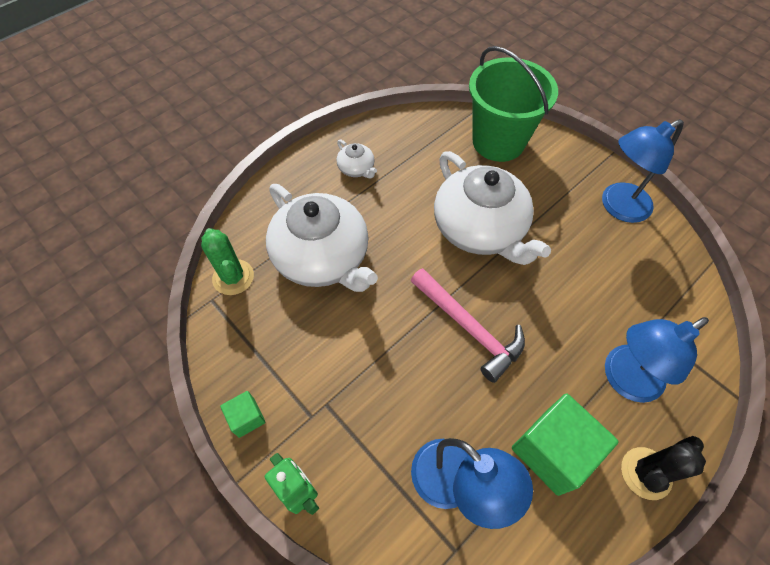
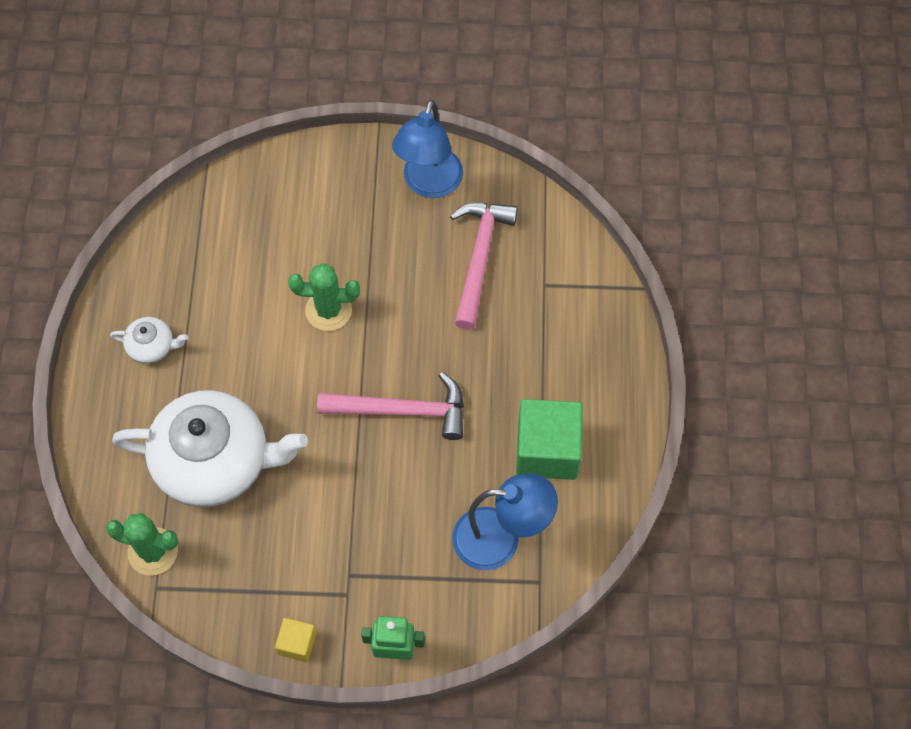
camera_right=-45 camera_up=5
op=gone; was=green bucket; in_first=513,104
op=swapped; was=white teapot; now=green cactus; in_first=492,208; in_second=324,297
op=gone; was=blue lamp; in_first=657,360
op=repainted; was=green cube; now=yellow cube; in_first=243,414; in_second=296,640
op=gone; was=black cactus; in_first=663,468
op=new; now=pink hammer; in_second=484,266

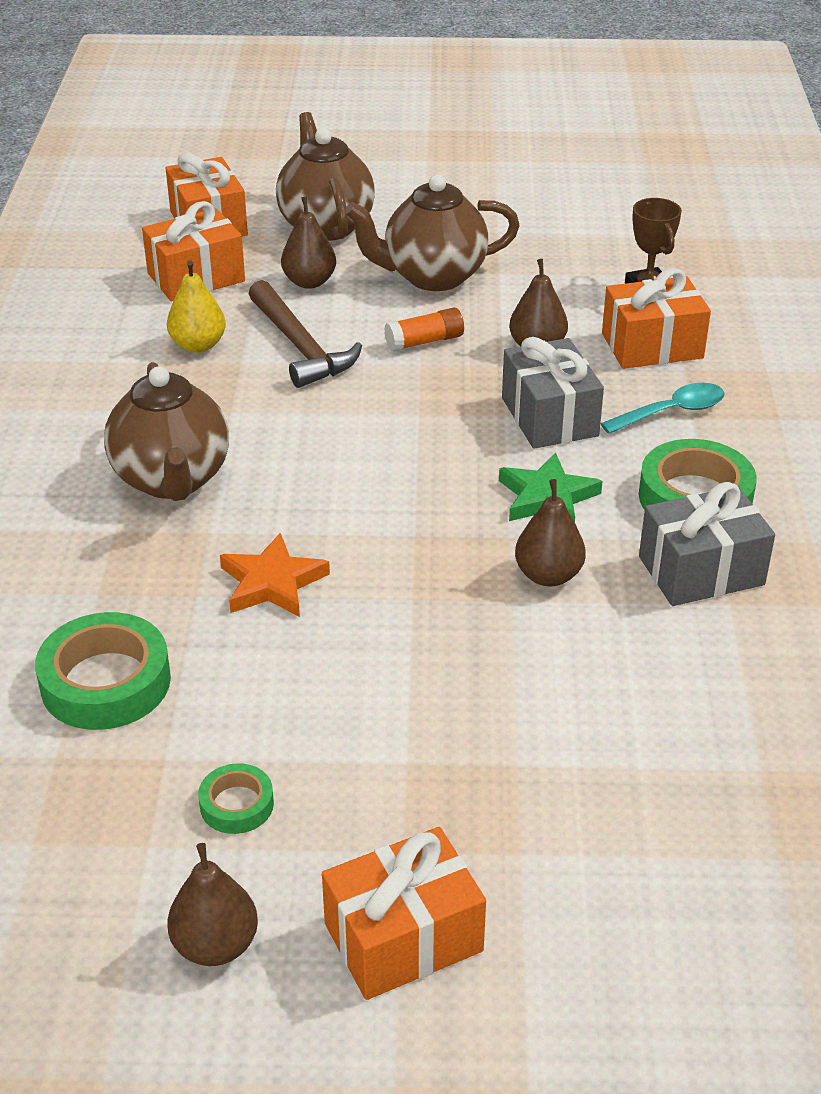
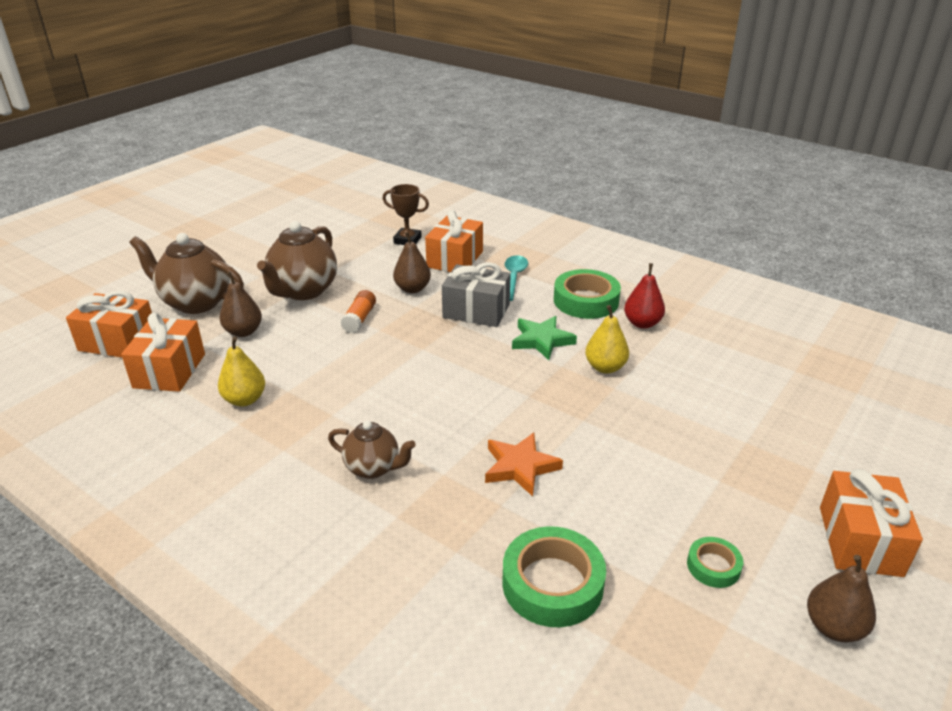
camera_right=-55 camera_up=-5
op=gone; was=brown hammer; in_first=305,334
op=scaled; was=brown teapot; in_first=166,431; in_second=372,450; ratio=0.59
op=repainted; was=brown pear; now=yellow pear; in_first=550,532; in_second=607,339
op=swapped; was=grey gift; now=red pear; in_first=707,544; in_second=644,296

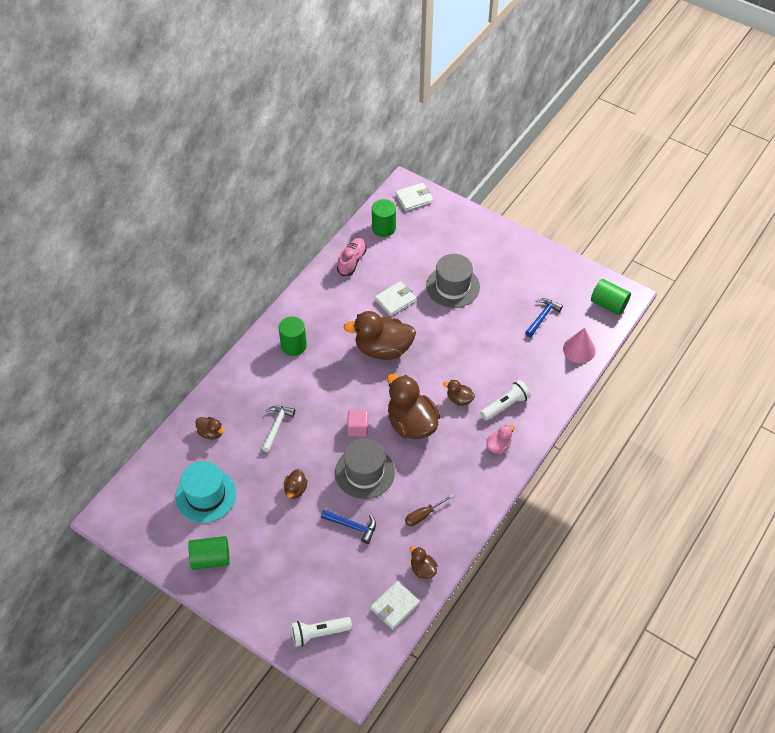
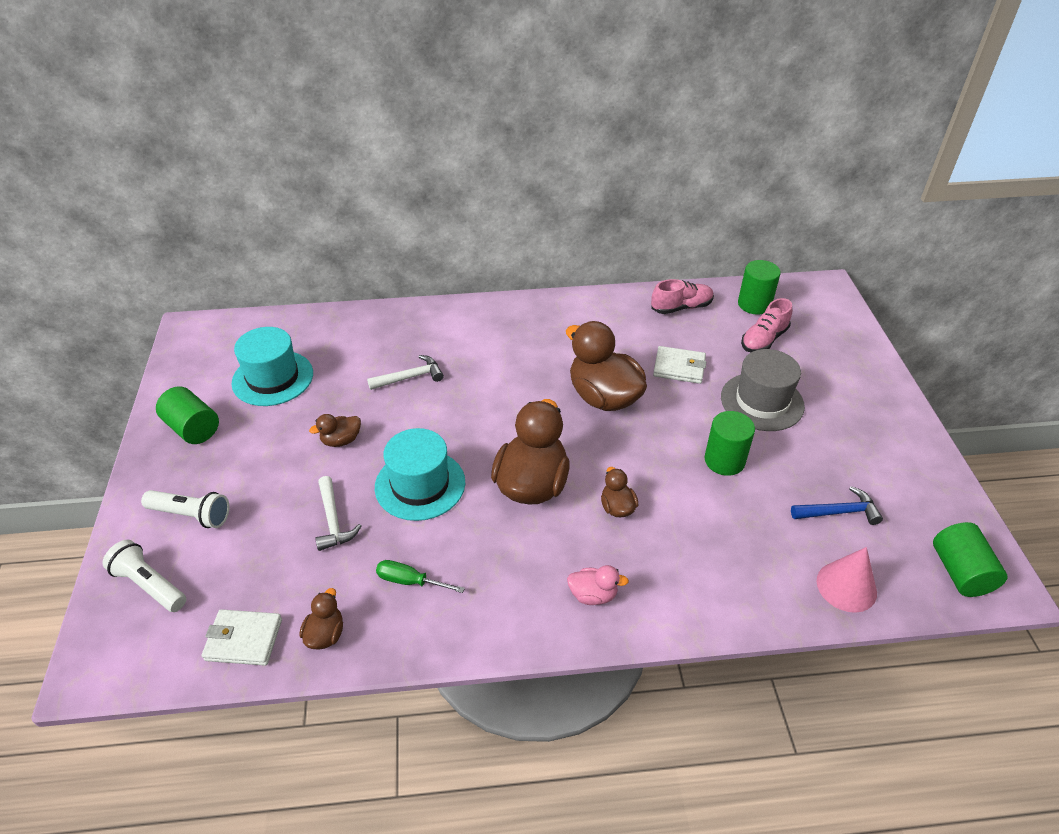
camera_right=50 camera_up=-10
op=gone; was=white wallet; in_first=414,197
op=shifted; was=green cylinder; in_first=293,336; in_second=730,443
op=shifted; was=white flashlight; in_first=505,400; in_second=185,509
op=gone; was=pink cube; in_first=357,423
op=gone; was=brown duck; in_first=210,428
op=repainted; was=grey hat; now=turquoise hat; in_first=365,469; in_second=420,474
op=repainted; was=brown screwdriver; now=green screwdriver; in_first=429,510; in_second=420,576
op=repainted; was=blue hammer; now=white hammer; in_first=348,527; in_second=338,513
op=new; now=pink shoe; in_second=766,325

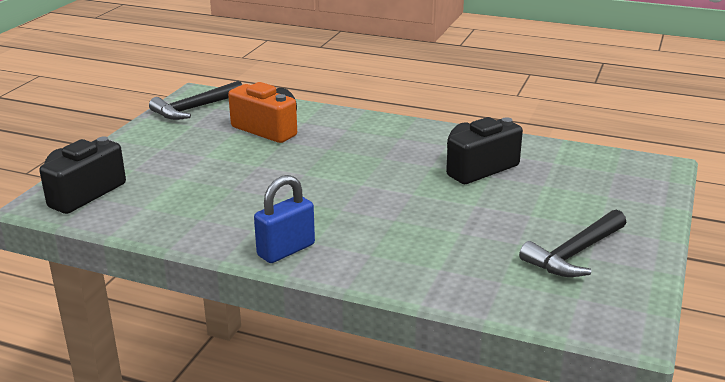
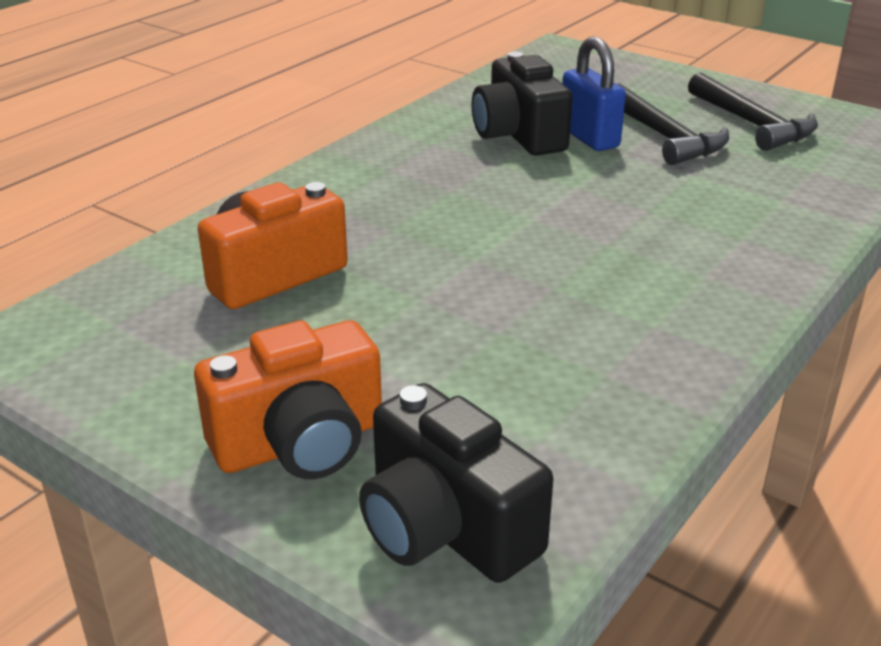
camera_right=-75 camera_up=5
op=shifted; was=black hammer; in_first=195,100; in_second=673,124
op=shifted; was=blue padlock; in_first=284,219; in_second=594,93
op=new; now=orange camera; in_second=288,399

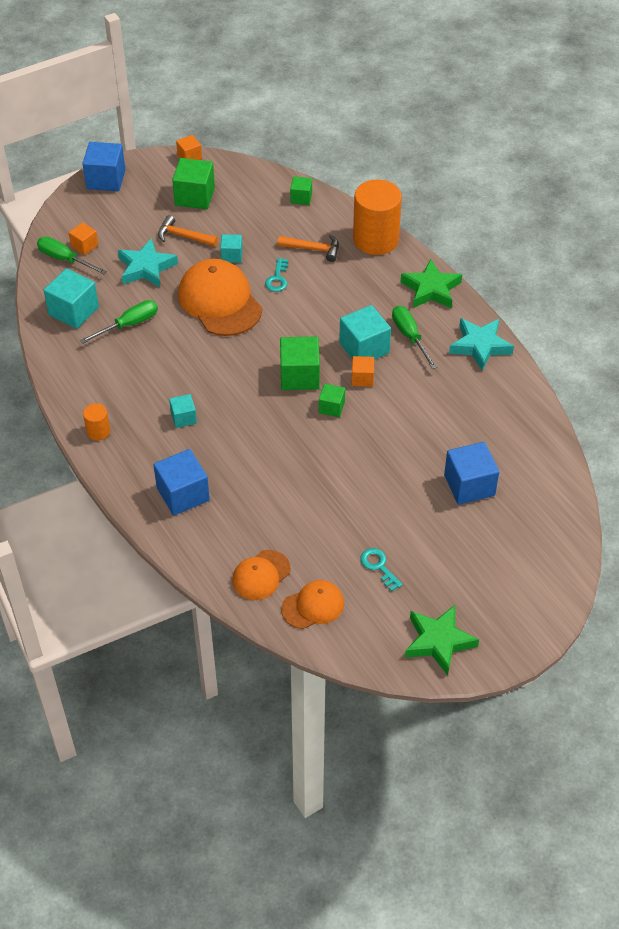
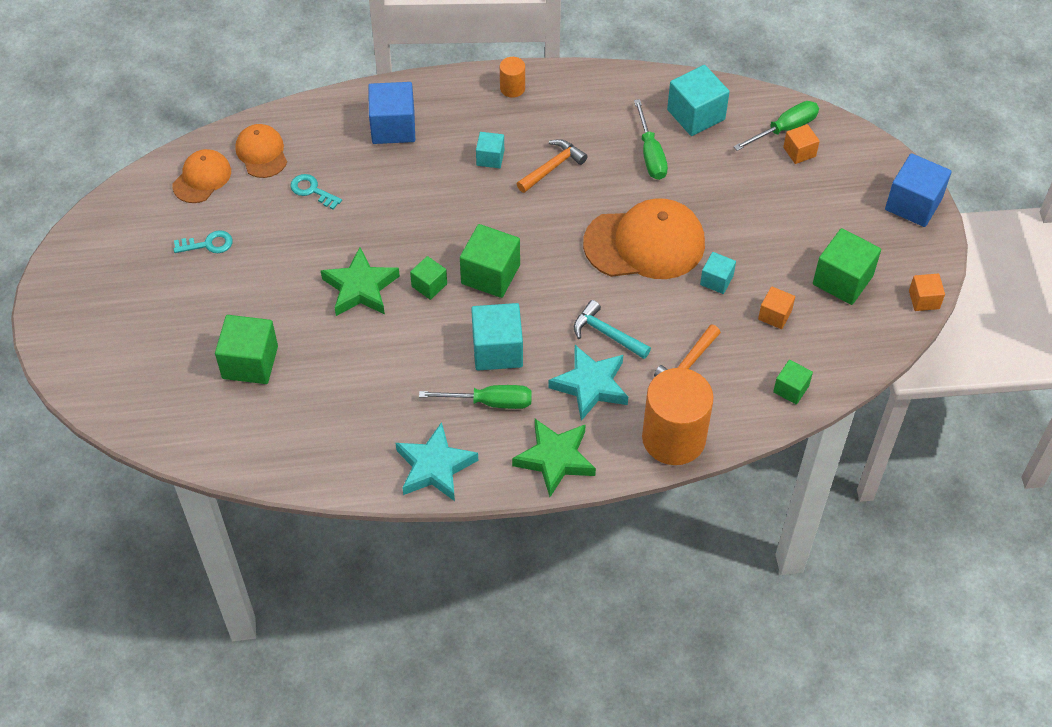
camera_right=115 camera_up=5
op=shifted; was=orange hammer; in_first=188,231; in_second=552,166
op=shifted; was=turquoise star; in_first=148,263; in_second=588,383
op=shifted; was=turquoise key; in_first=276,275; in_second=316,192
op=shifted; was=orange cube; in_first=362,371; in_second=776,307
op=repainted; was=blue cube; now=green cube; in_first=471,473; in_second=246,349
op=rotated; was=orange cap; in_first=312,604; in_second=201,176; clockwise=-150
op=shifted; was=green star; in_first=442,640; in_second=360,281
op=new; now=turquoise hammer; in_second=612,329

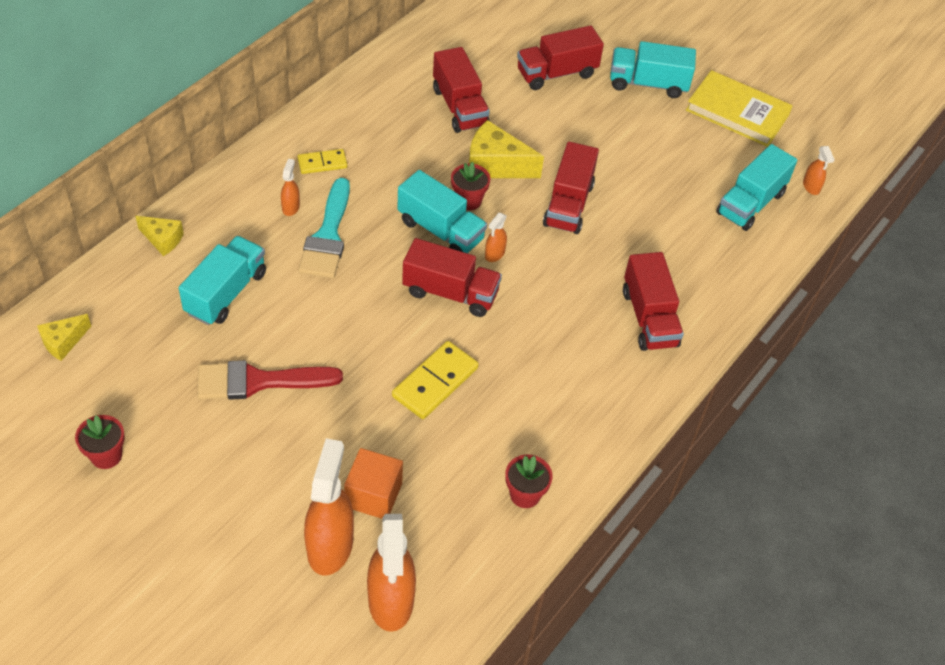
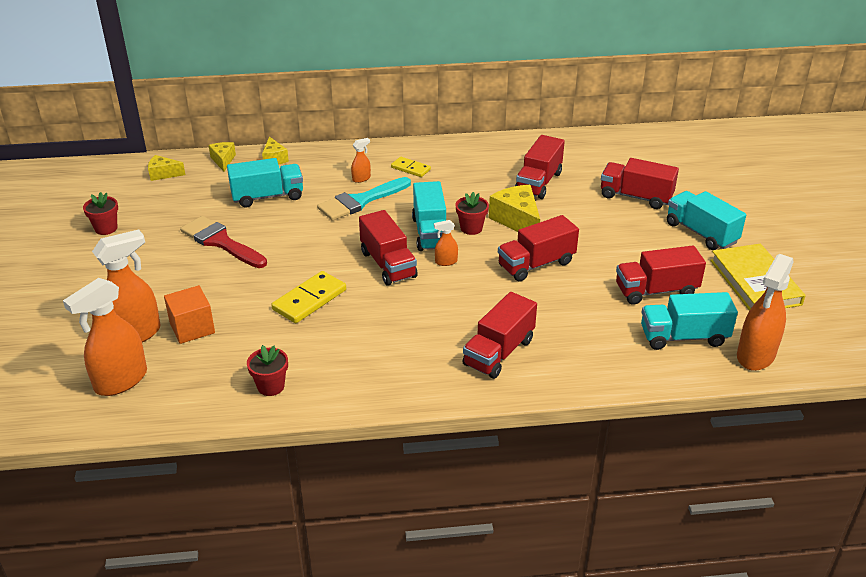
camera_right=50 camera_up=-15
op=scaled; was=orange spray bottle; in_first=819,170; in_second=765,312; ratio=2.16
op=rotated; was=yellow domino; in_first=435,380; in_second=308,297; clockwise=-45
op=new; now=yellow cheese; in_second=222,156
op=new; now=red truck; in_second=661,275

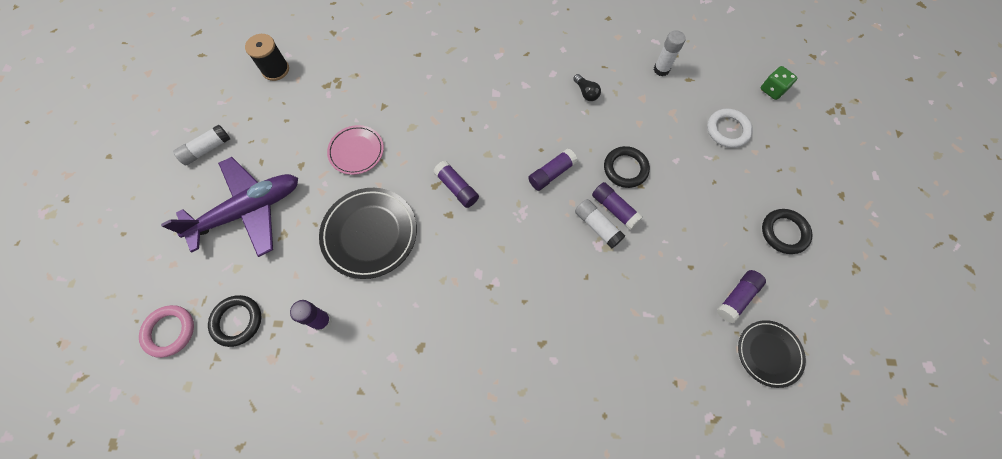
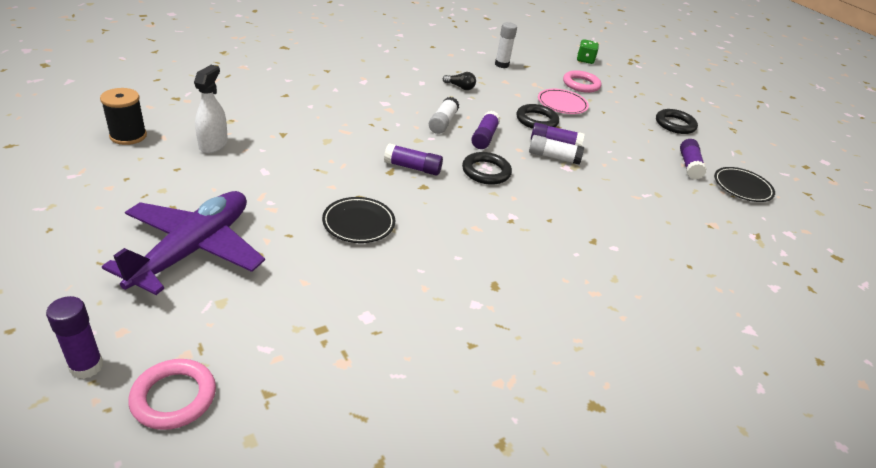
camera_right=-40 camera_up=-30
op=repainted; was=white ring; now=pink ring; in_first=730,128; in_second=582,81
op=shifted; was=white glue stick; in_first=201,145; in_second=444,115
op=shifted; was=pink plate; in_first=355,150; in_second=563,101
op=scaled; was=black plate; in_first=368,233; in_second=358,220; ratio=0.62
op=shifted; was=black ring; in_first=234,321; in_second=487,168
op=shifted; was=purple glue stick; in_first=311,315; in_second=74,337
op=new; now=white spray bottle; in_second=211,109

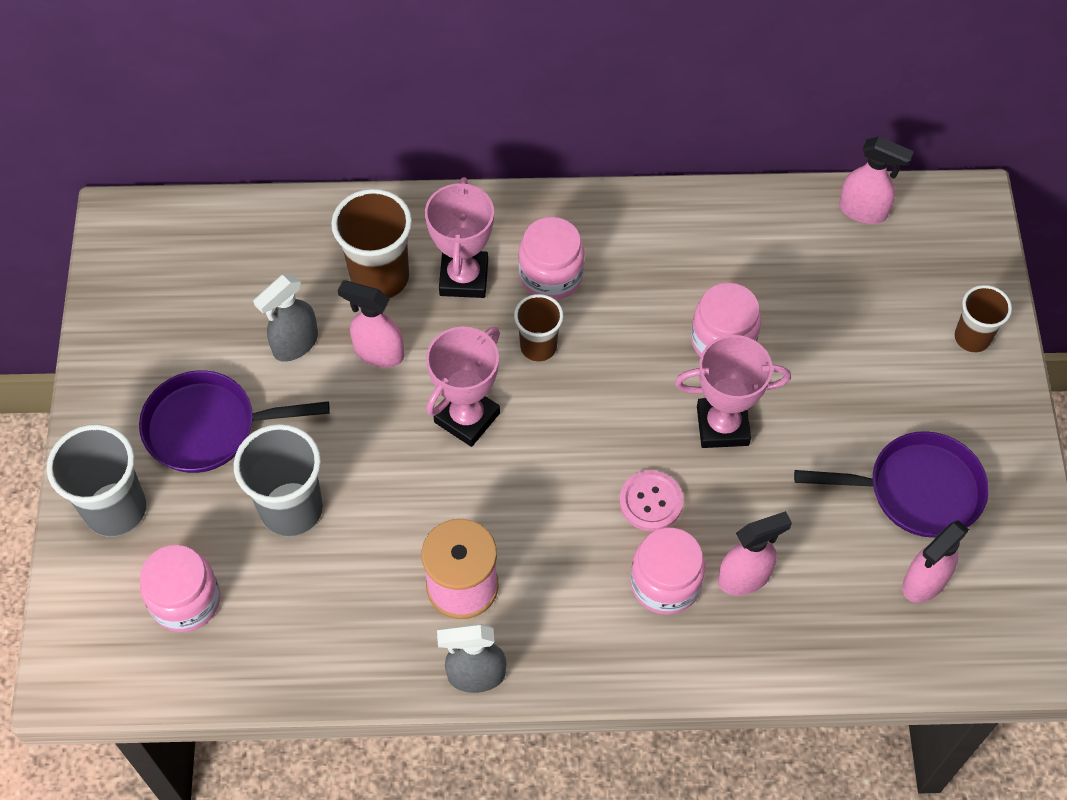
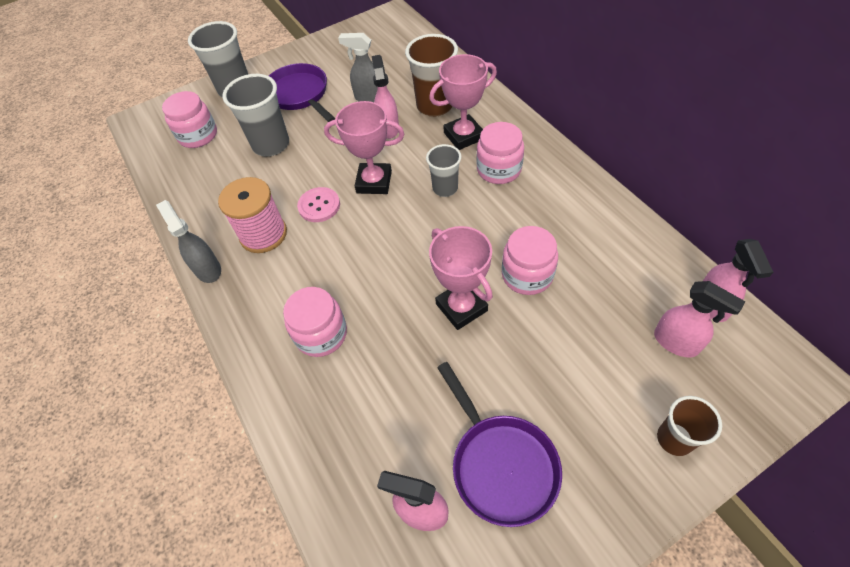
camera_right=65 camera_up=-5
op=repainted; was=brown cup; now=grey cup; in_first=538,328; in_second=443,170
op=shifted; was=pink button; in_first=651,500; in_second=318,204
op=shifted; was=pink spray bottle; in_first=755,553; in_second=699,319

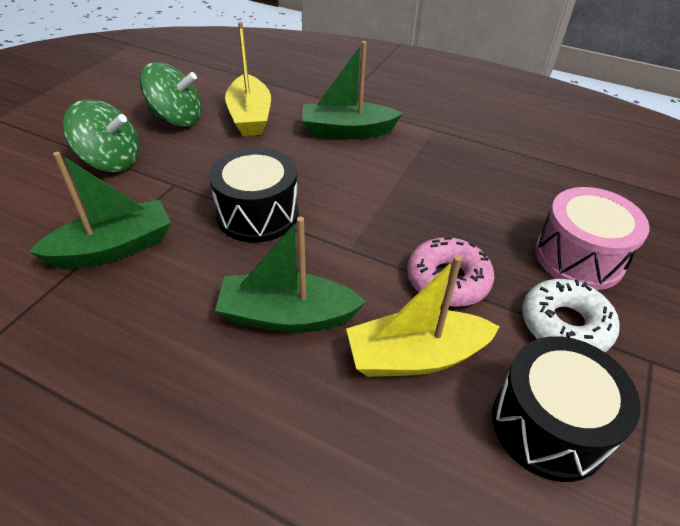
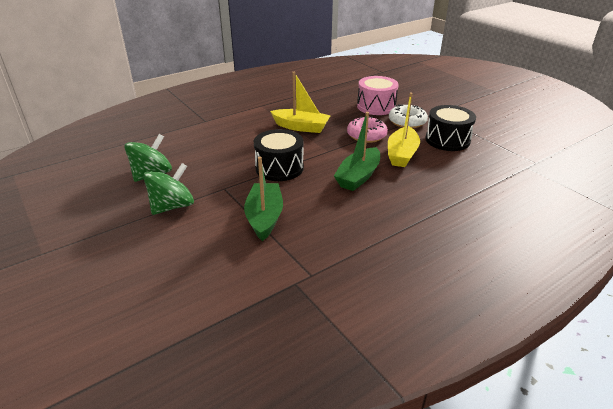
camera_right=-60 camera_up=-10
op=shifted; was=yellow boat; in_first=248,79; in_second=300,102
op=gone; was=green boat; in_first=352,90

